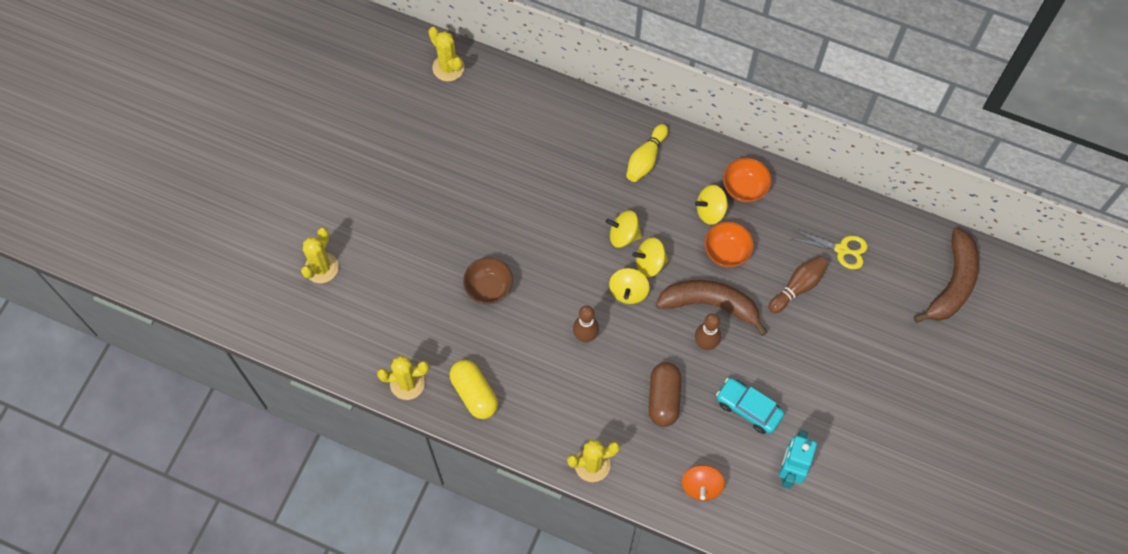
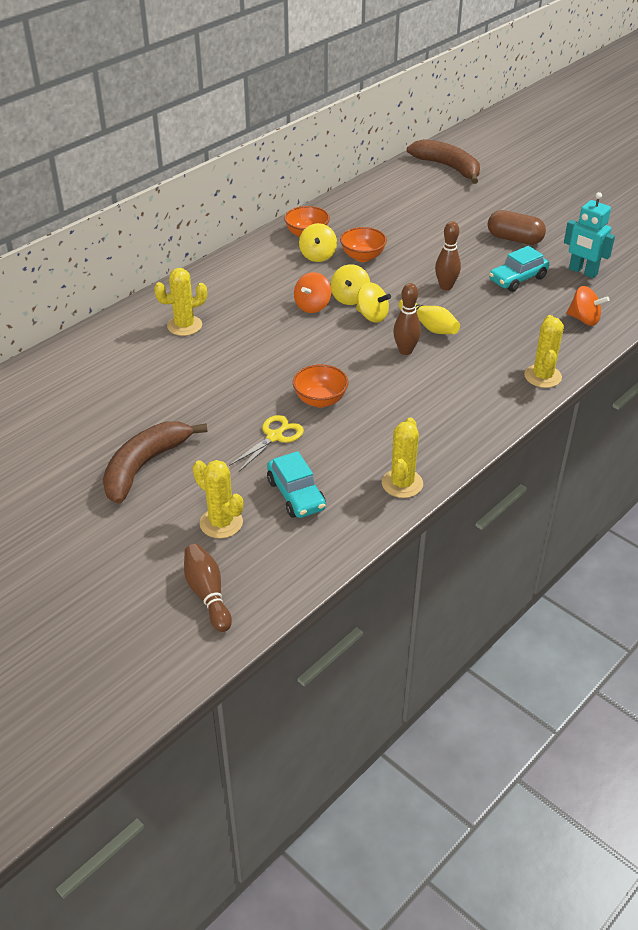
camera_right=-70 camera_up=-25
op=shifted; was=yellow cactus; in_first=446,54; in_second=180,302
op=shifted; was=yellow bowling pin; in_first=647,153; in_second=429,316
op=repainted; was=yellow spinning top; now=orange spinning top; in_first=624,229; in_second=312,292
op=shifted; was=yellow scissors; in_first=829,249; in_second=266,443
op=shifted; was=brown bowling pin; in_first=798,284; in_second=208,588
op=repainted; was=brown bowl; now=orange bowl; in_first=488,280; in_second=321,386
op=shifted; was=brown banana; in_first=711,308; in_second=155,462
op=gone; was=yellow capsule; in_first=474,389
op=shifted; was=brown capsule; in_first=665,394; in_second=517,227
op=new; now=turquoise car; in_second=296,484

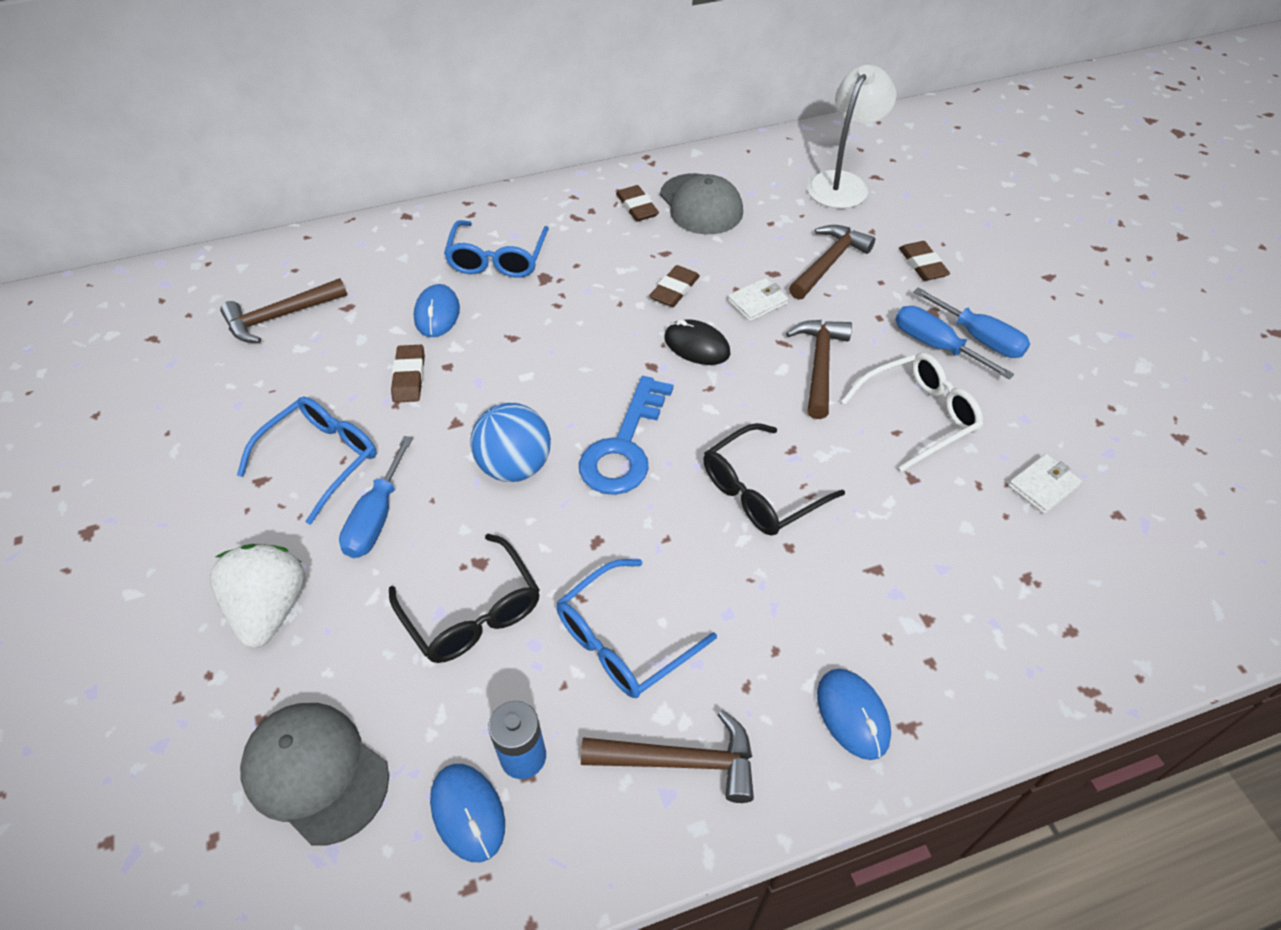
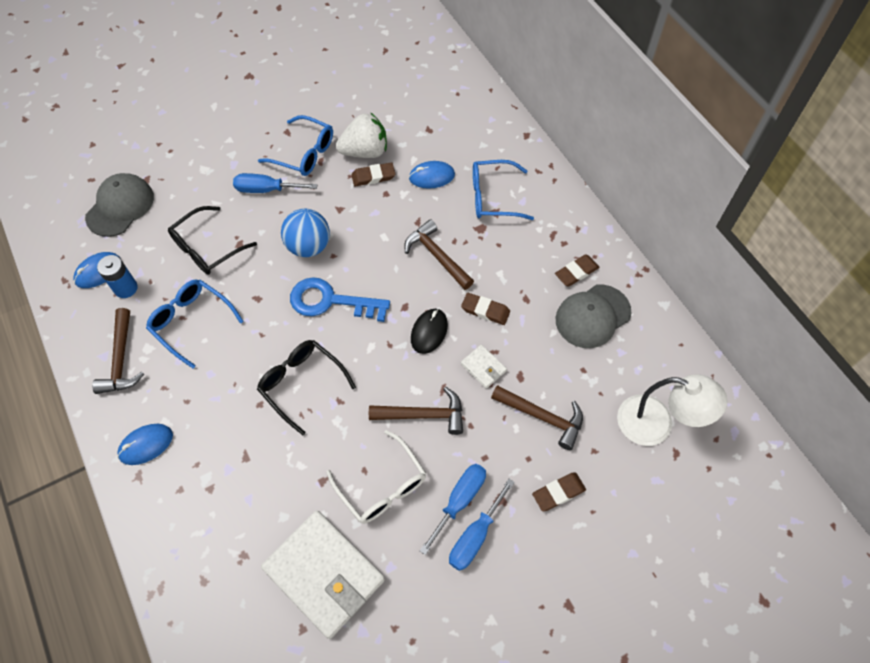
camera_right=80 camera_up=10
op=shifted; was=brown hammer; in_first=283,310; in_second=439,254
op=scaled; was=white wallet; in_first=1045,484; in_second=323,575; ratio=2.32
op=shifted; was=white strawberry; in_first=257,596; in_second=361,135

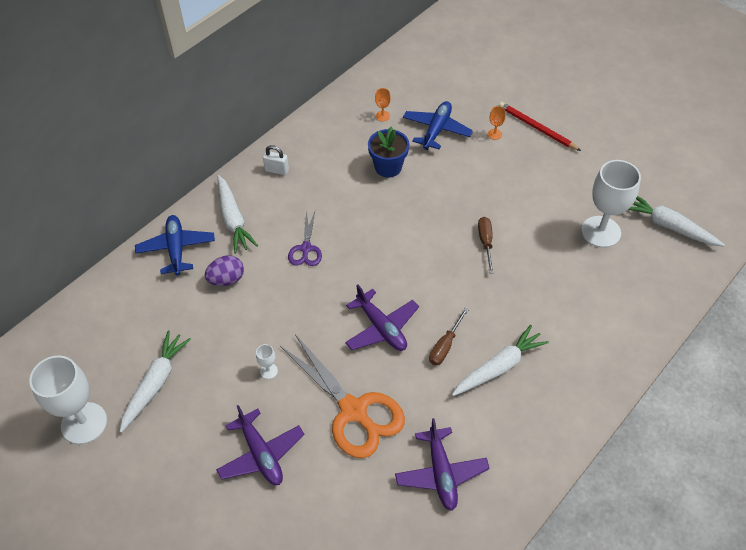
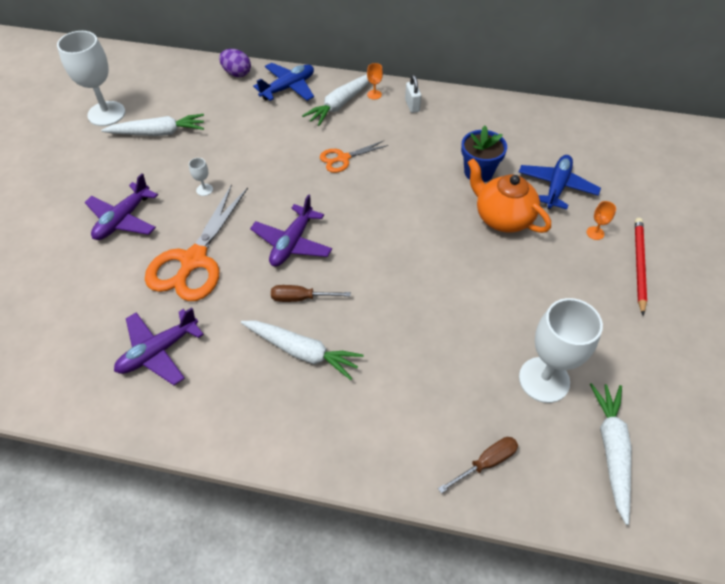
camera_right=60 camera_up=0
op=shifted; was=orange goblet; in_first=383,104; in_second=375,81
op=rotated; was=blue plane; in_first=438,125; in_second=560,182; clockwise=-60
op=repainted; was=purple scissors; now=orange scissors; in_first=305,238; in_second=354,157
op=shifted; was=brown screwdriver; in_first=486,245; in_second=478,465
op=shifted; was=purple egg; in_first=224,270; in_second=235,63
op=new; now=orange teapot; in_second=509,195

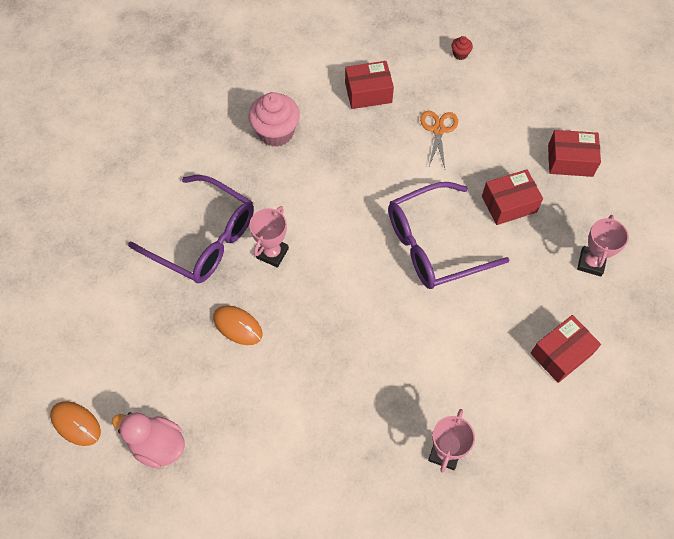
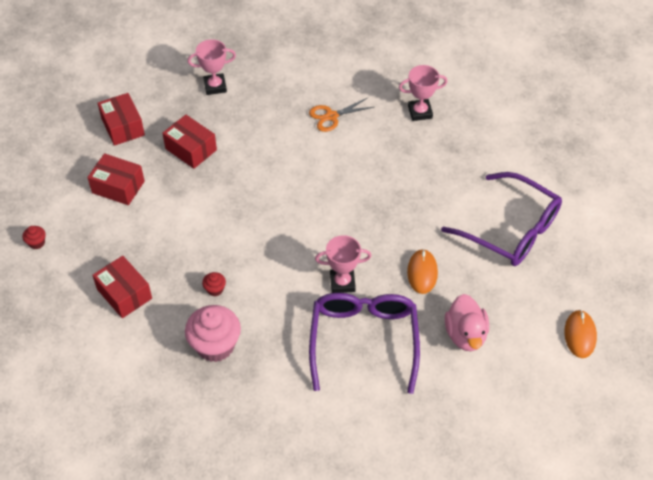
camera_right=-120 camera_up=-10
op=shifted; was=orange scissors; in_first=439,139; in_second=341,115
op=shifted; was=purple glasses; in_first=449,235; in_second=501,219
op=shifted; was=red box; in_first=566,349; in_second=116,179
op=shifted; was=pink duck; in_first=148,440; in_second=467,322
op=new; now=red cupcake; in_second=214,284

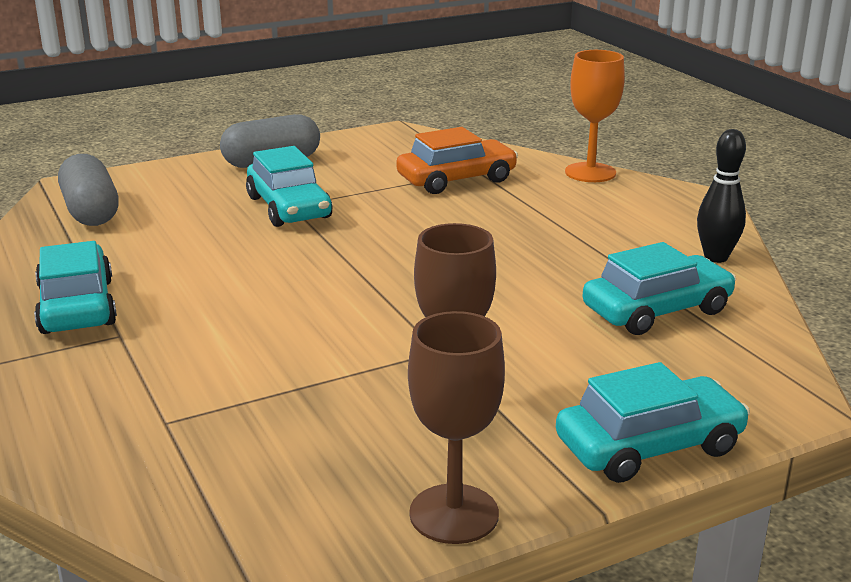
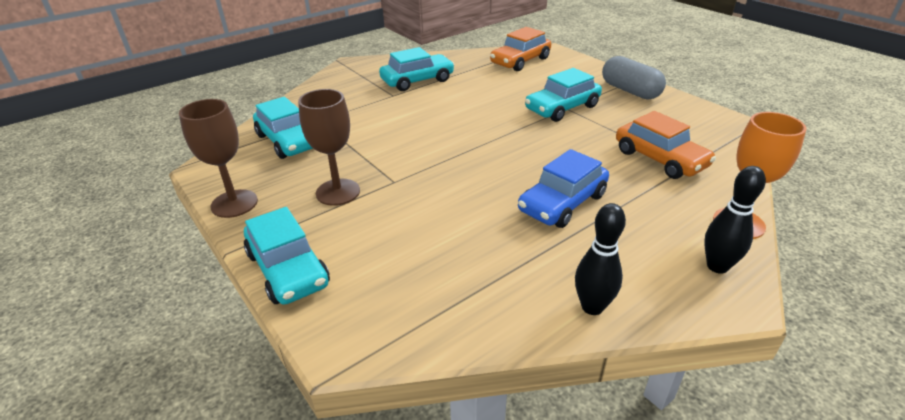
camera_right=80 camera_up=10
op=swapped; was=grey capsule; now=orange car; in_first=88,190; in_second=520,49
op=shifted; was=turquoise car; in_first=659,288; in_second=283,128
op=new; now=blue car; in_second=563,188
op=new; now=black bowling pin; in_second=735,220

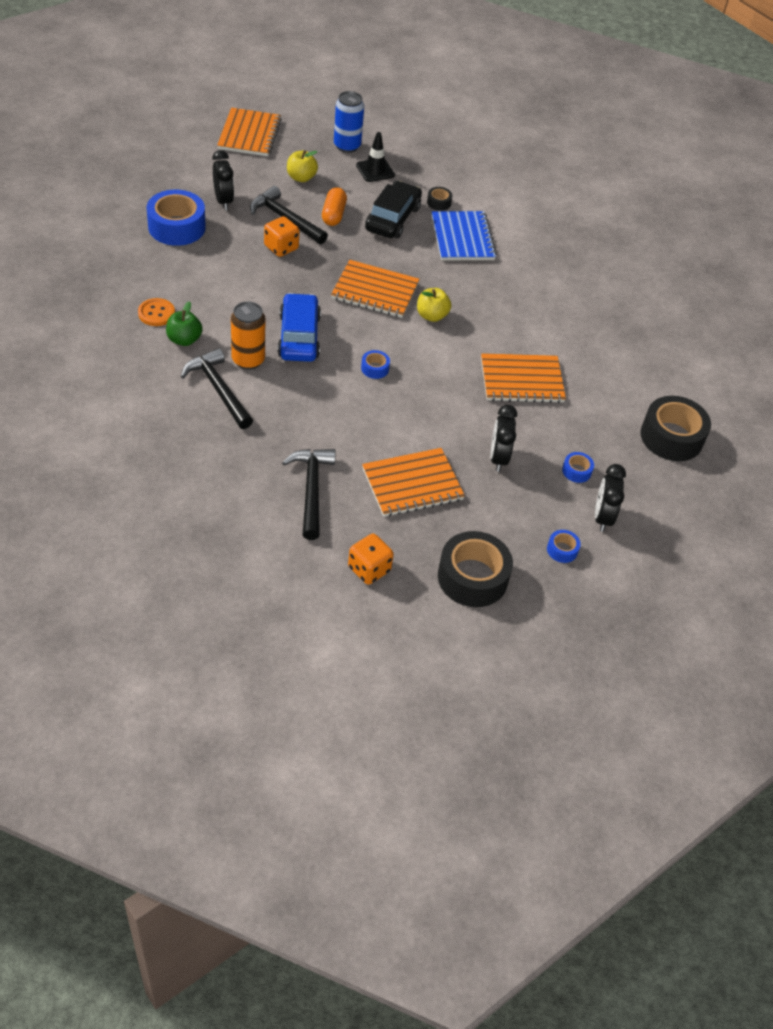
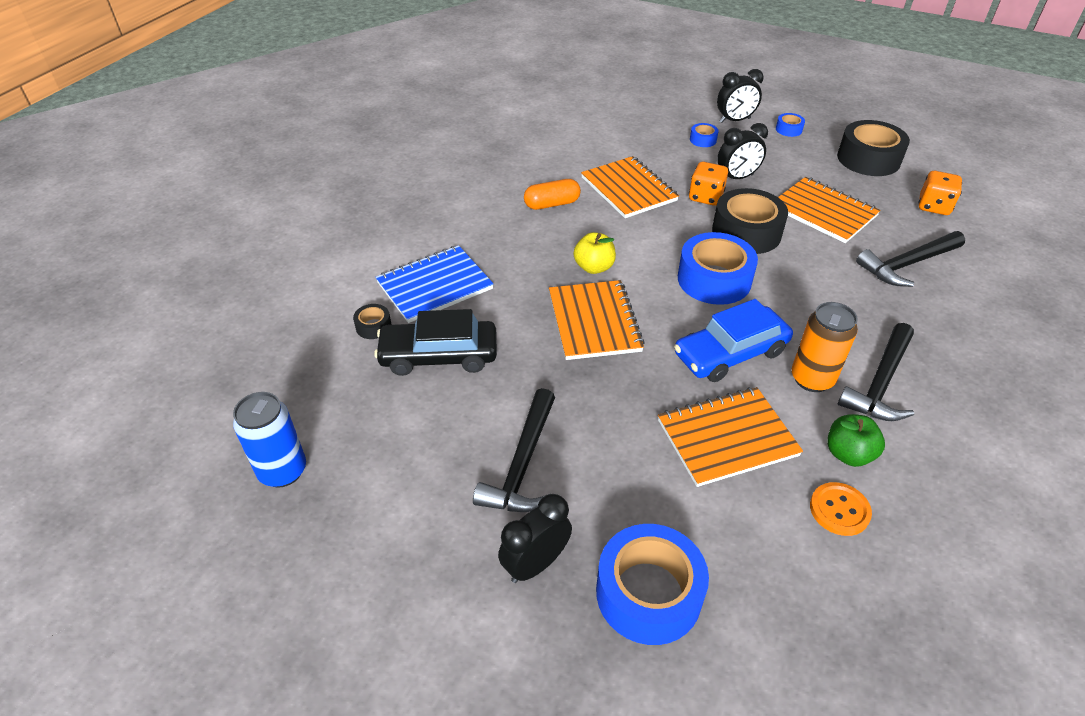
camera_right=-110 camera_up=-5
op=shifted; was=orange notebook; in_first=249,132; in_second=730,437
op=gone; was=black traffic cone; in_first=375,157
op=gone; was=yellow apple; in_first=302,166
op=shifted; was=orange capsule; in_first=334,206; in_second=552,194
op=shifted; was=orange dice; in_first=282,236; in_second=708,183
op=scaled; was=blue tape; in_first=375,364; in_second=718,268; ratio=2.21
op=shifted; was=black tape; in_first=675,428; in_second=750,221

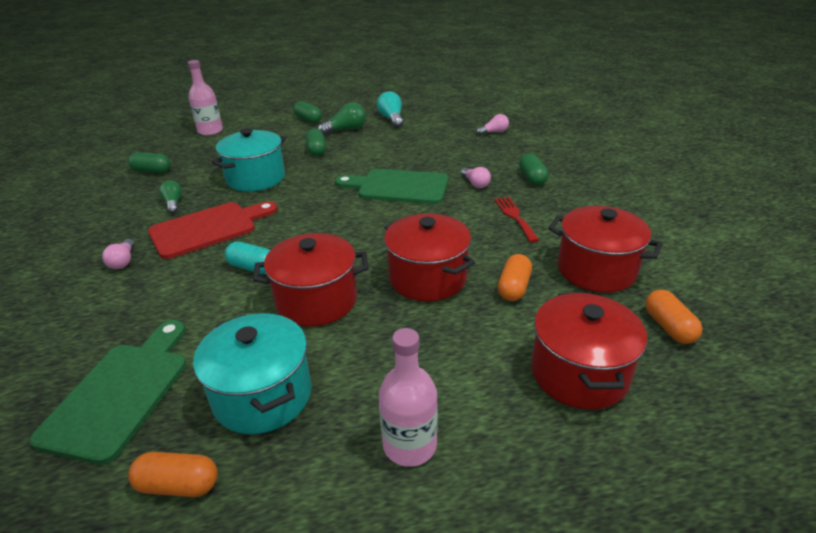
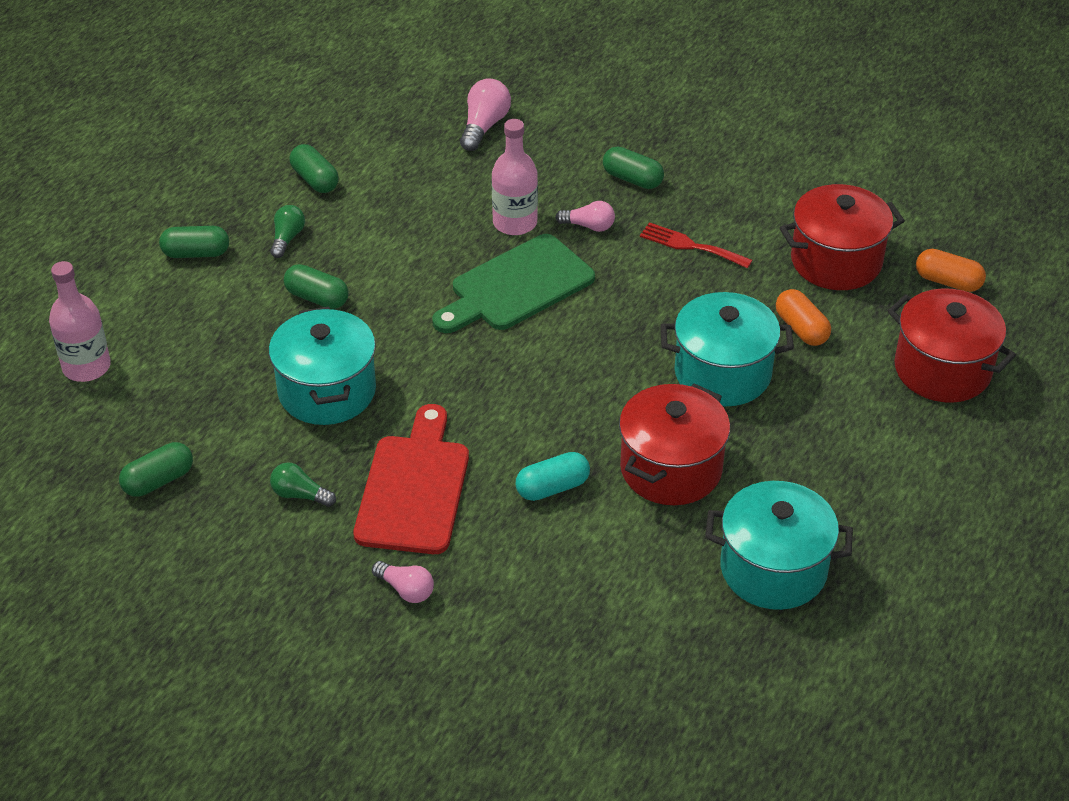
camera_right=-50 camera_up=10
op=swapped; was=turquoise light bulb; now=green capsule; in_first=390,109; in_second=314,168
op=scaled; was=green light bulb; in_first=342,119; in_second=287,231; ratio=0.67
op=scaled; was=pink light bulb; in_first=492,124; in_second=485,114; ratio=1.5
op=repainted; was=red pot; now=turquoise pot; in_first=429,257; in_second=727,349
op=gone; was=green cutting board; in_first=108,392
op=shifted; was=pink bottle; in_first=408,397; in_second=515,177
op=gone; was=orange capsule; in_first=173,474

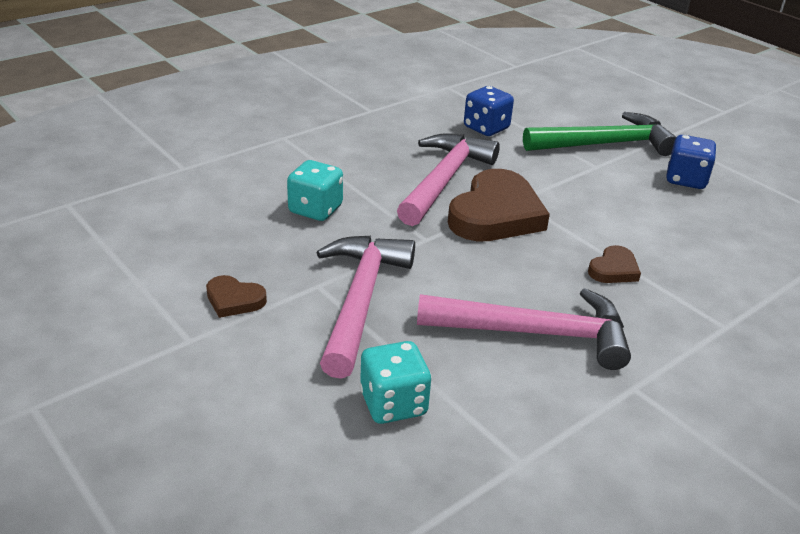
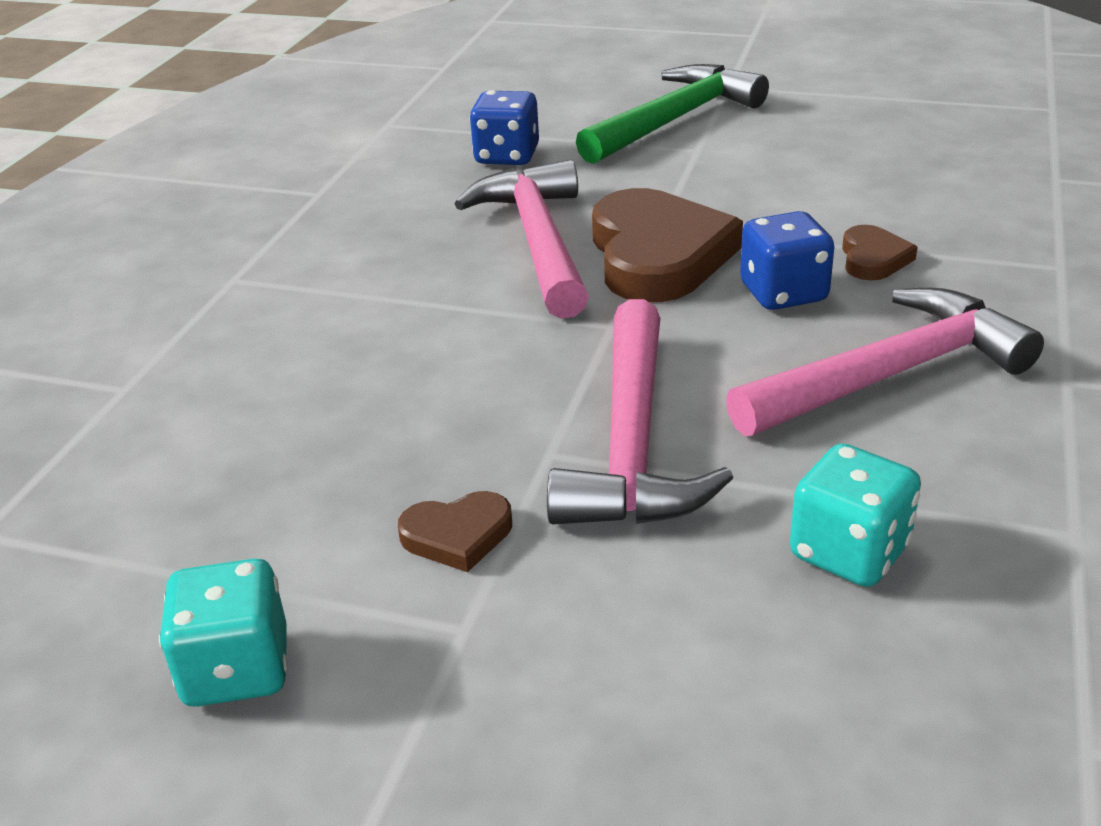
camera_right=-30 camera_up=0
op=shifted; was=blue dice; in_first=691,162; in_second=787,260
op=shifted; was=turquoise dice; in_first=315,190; in_second=223,633
op=rotated; was=pink hammer; in_first=365,307; in_second=640,412; clockwise=-150

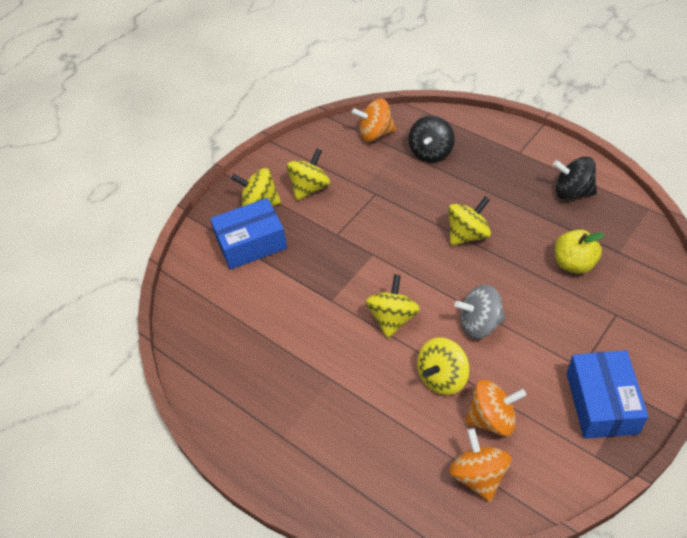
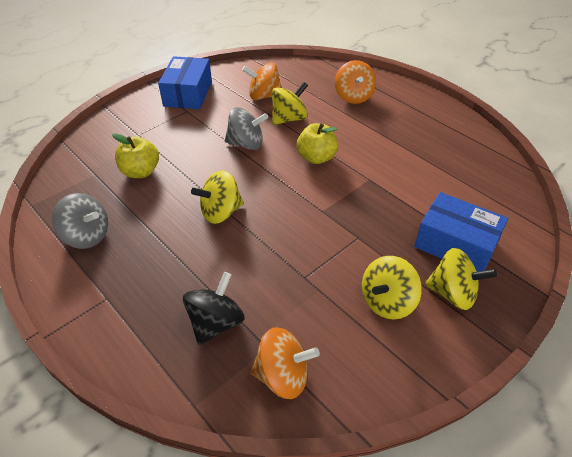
camera_right=-175 camera_up=-5
op=repainted; was=black spinning top; now=grey spinning top; in_first=575,178; in_second=80,221
op=rotated; was=blue box; in_first=248,234; in_second=461,232; clockwise=45
op=swapped; was=yellow spinning top; now=yellow apple; in_first=393,306; in_second=317,143
op=shifted; was=orange spinning top; in_first=480,465; in_second=355,82

